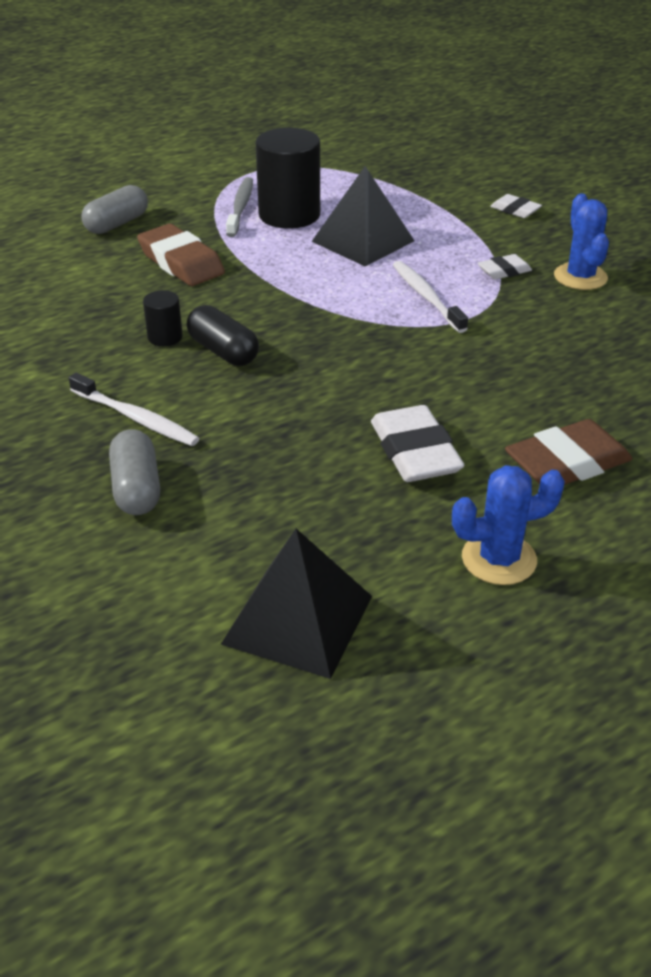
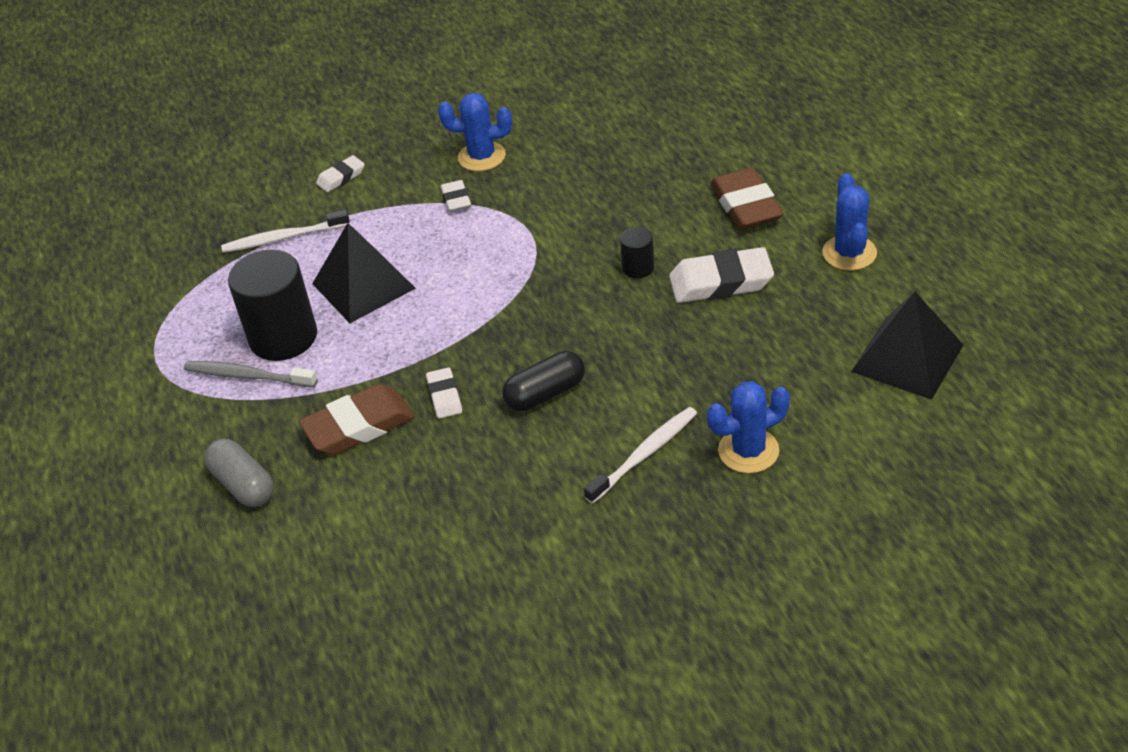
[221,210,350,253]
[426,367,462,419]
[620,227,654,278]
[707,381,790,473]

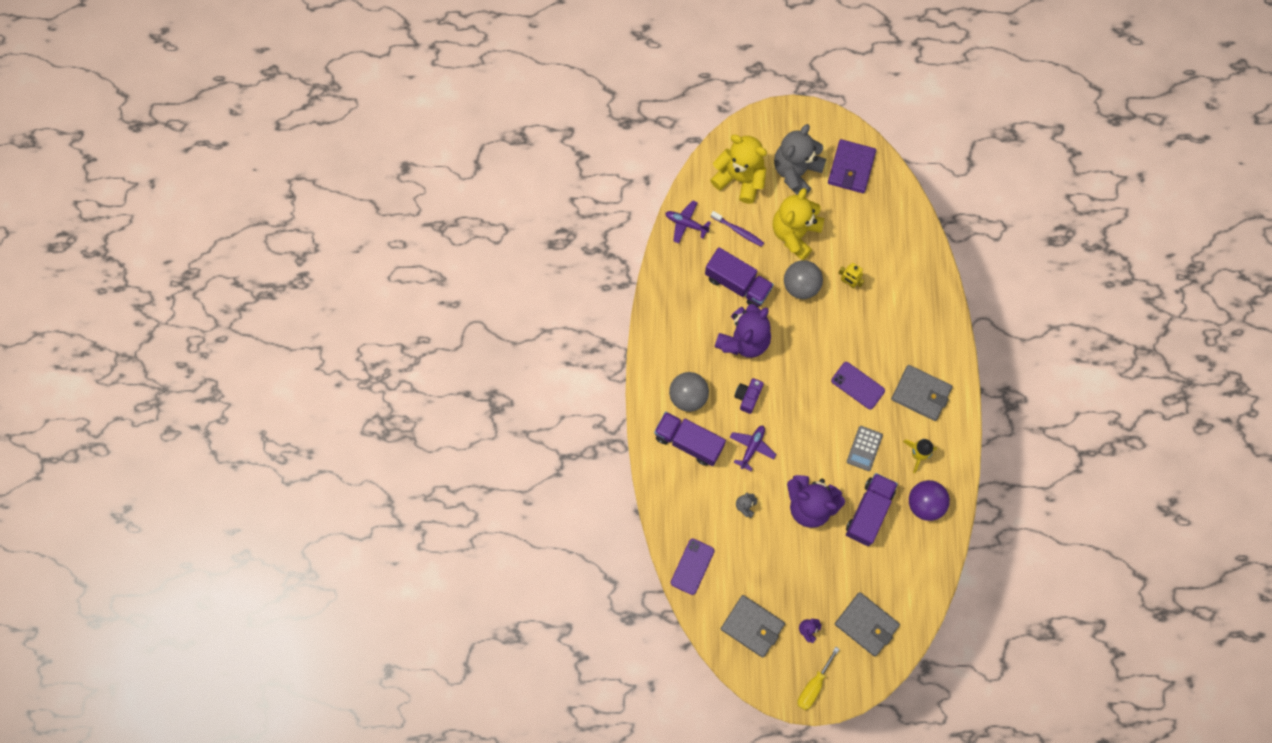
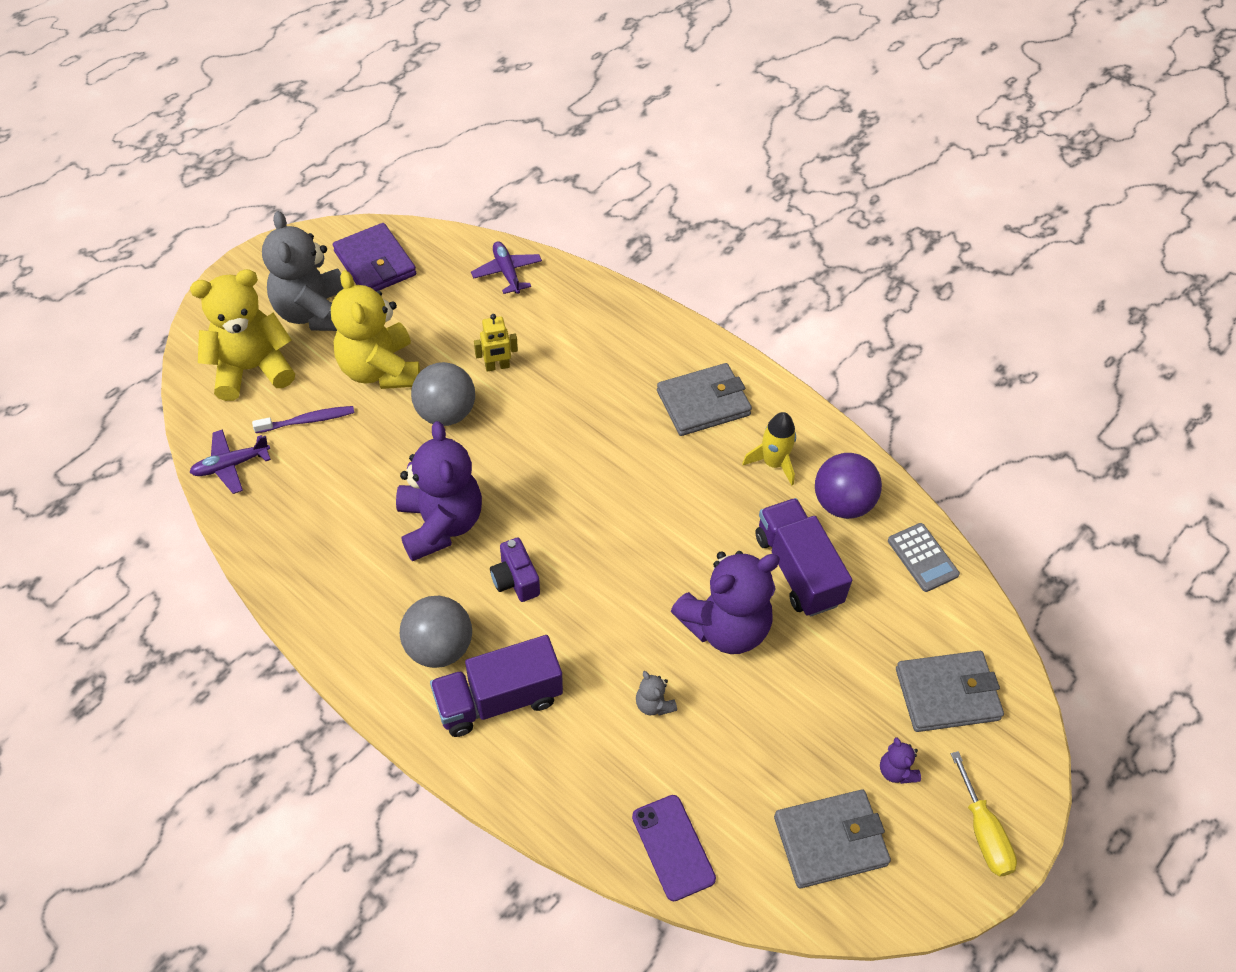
[471,241,542,294]
[888,523,960,592]
[705,247,774,307] (first image)
[831,362,885,409] (first image)

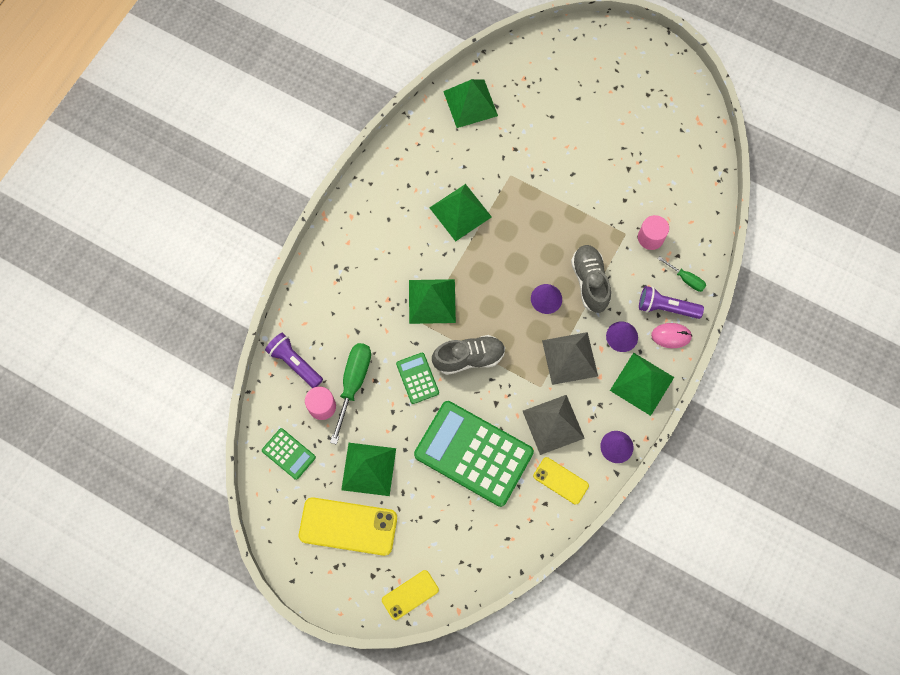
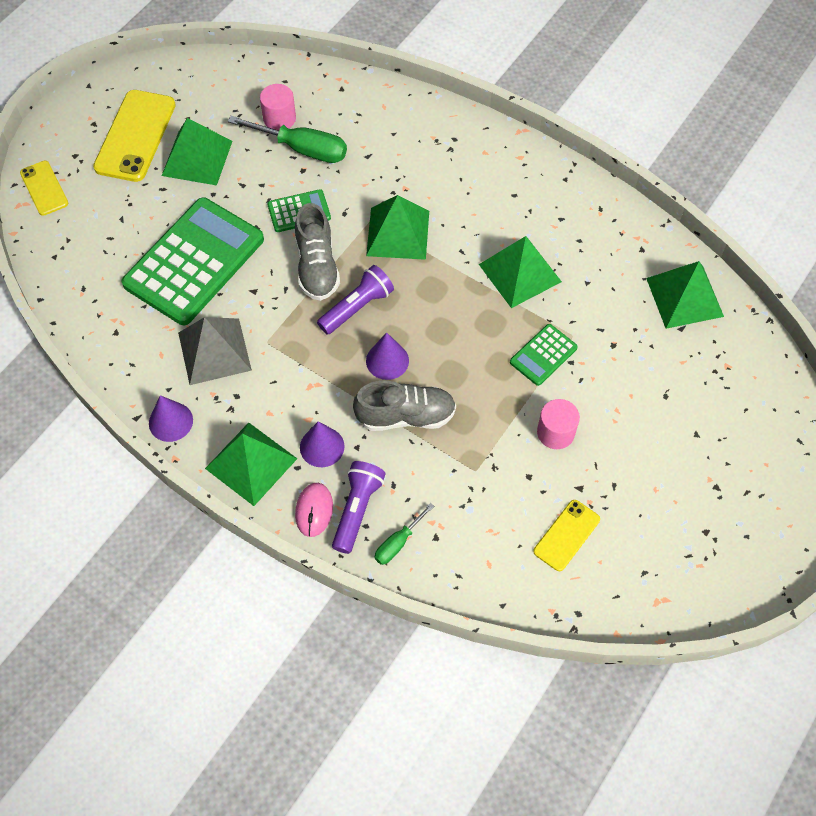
[317,265,394,335]
[510,324,578,386]
[533,500,600,571]
[537,399,580,449]
[542,332,598,385] (first image)

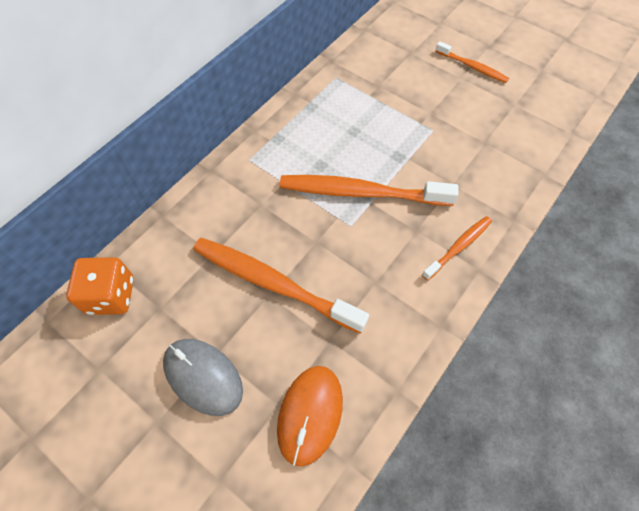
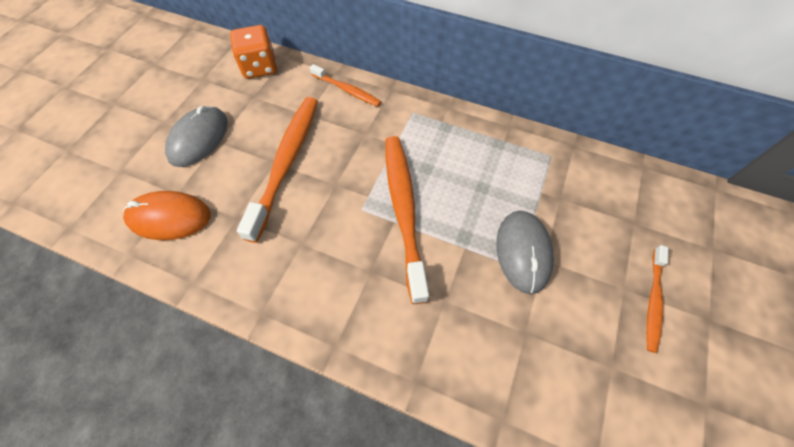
[310,64,381,107]
[496,211,554,294]

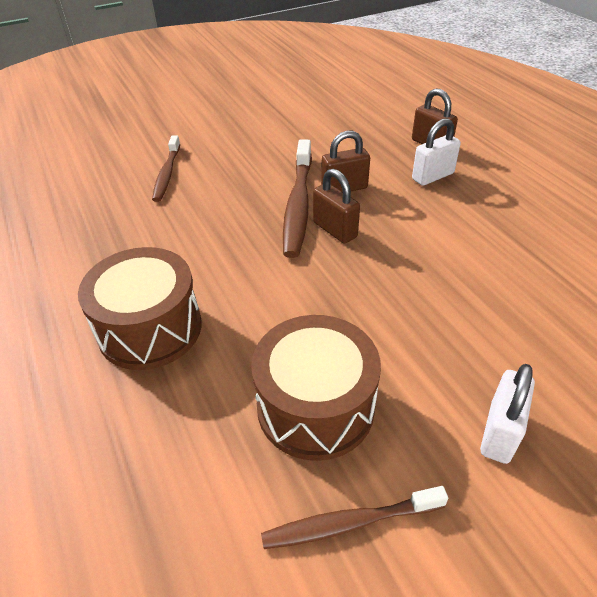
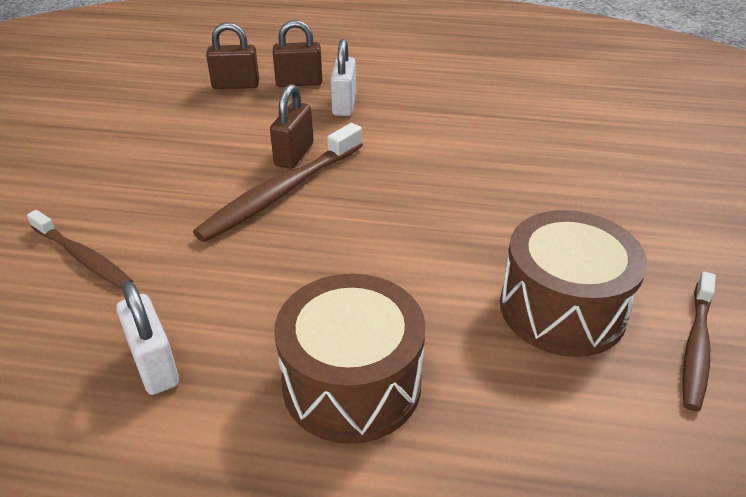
[116,281,179,395]
[193,123,363,242]
[206,22,259,89]

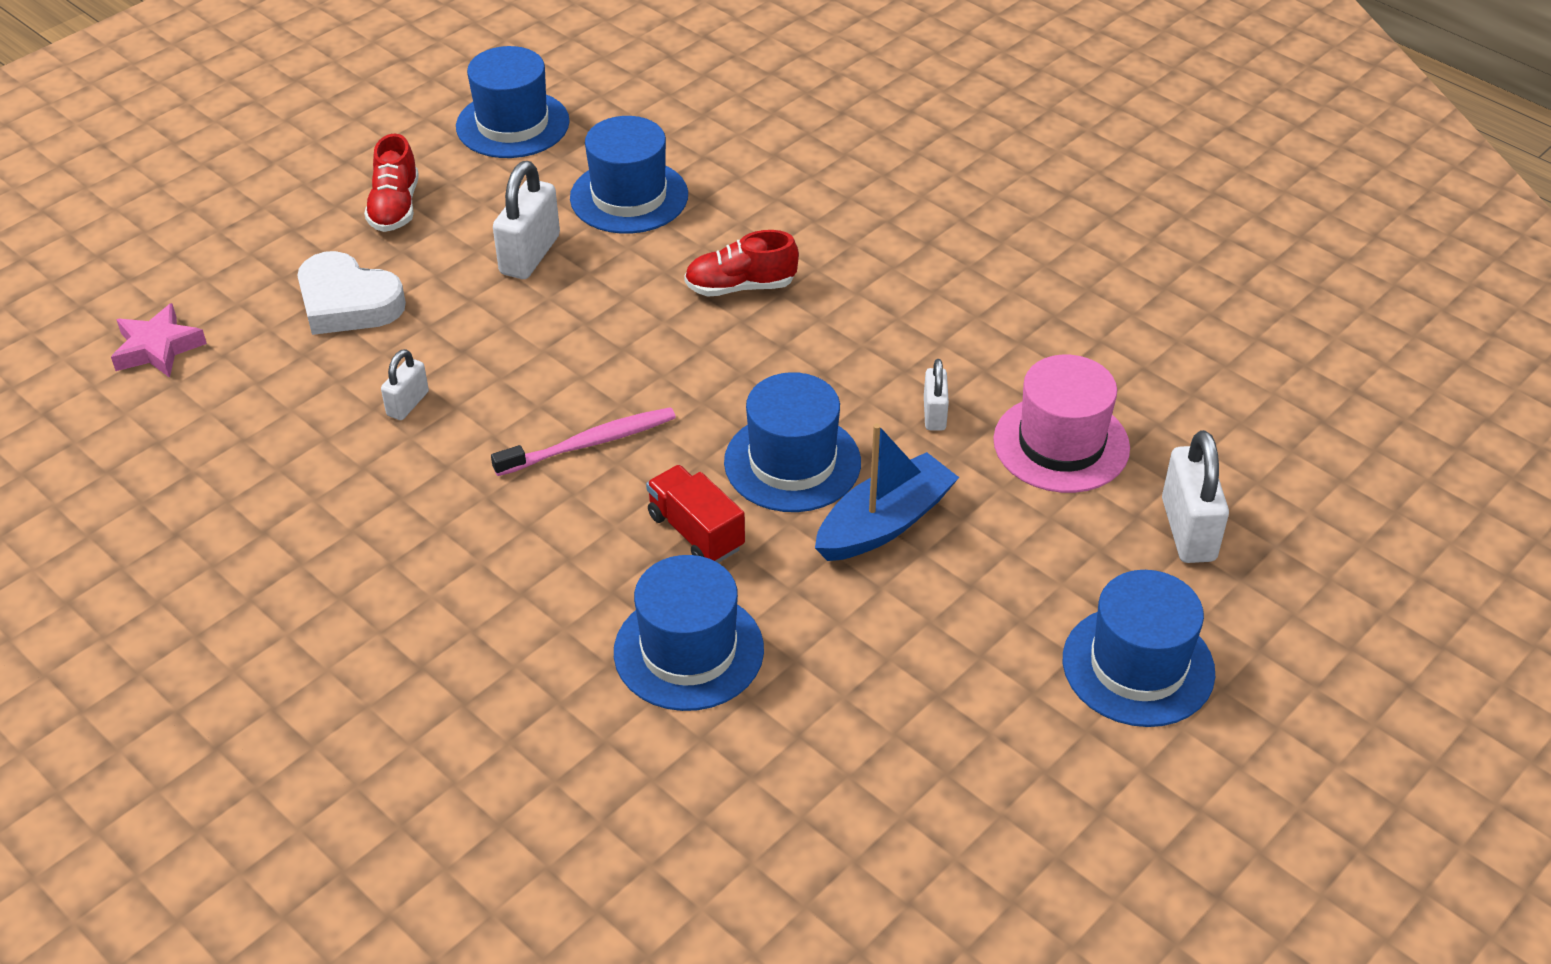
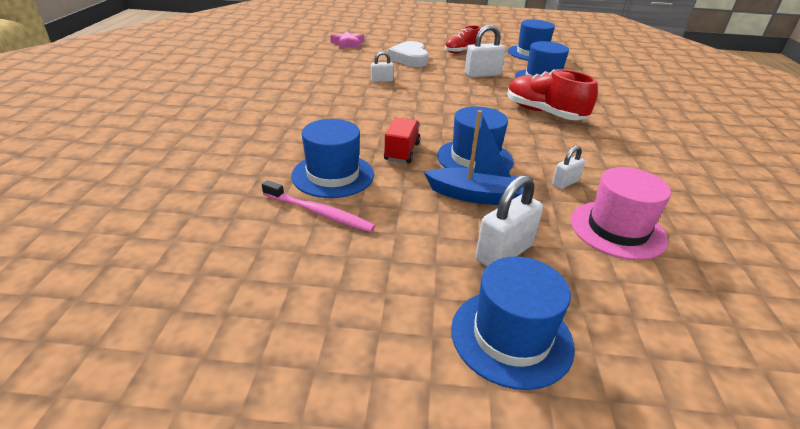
[262,180,375,232]
[475,175,543,267]
[507,69,598,120]

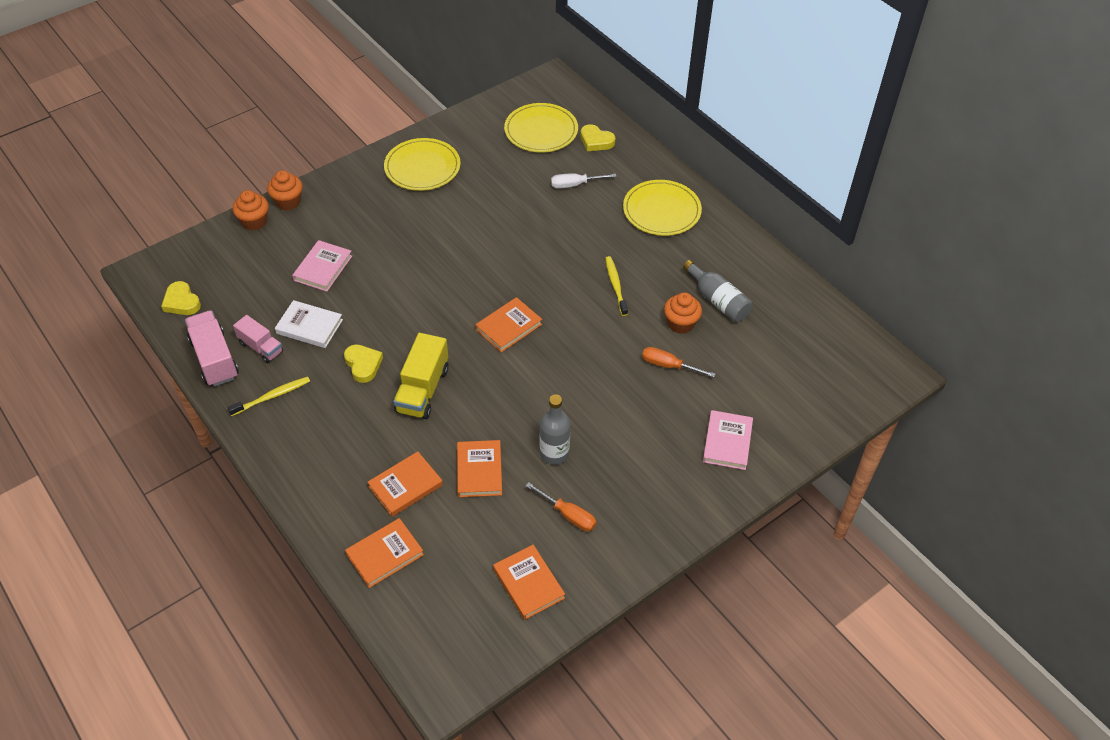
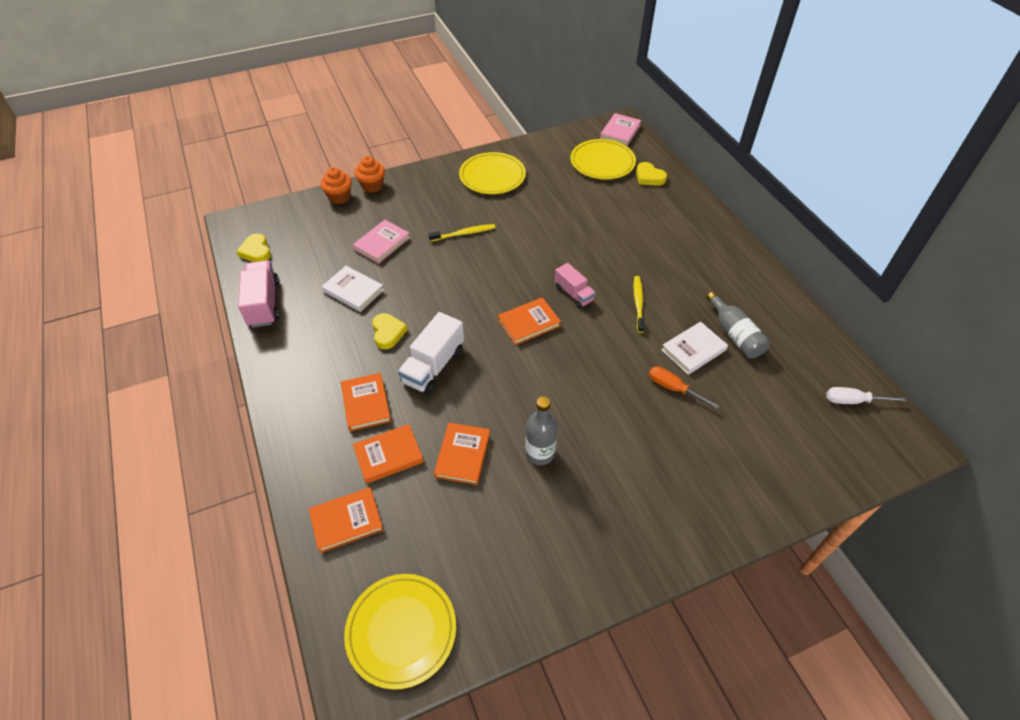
[341,373,391,432]
[344,574,456,690]
[398,312,464,394]
[428,224,496,242]
[555,263,596,308]
[600,113,641,146]
[661,322,728,375]
[827,387,906,404]
[526,482,596,531] (first image)

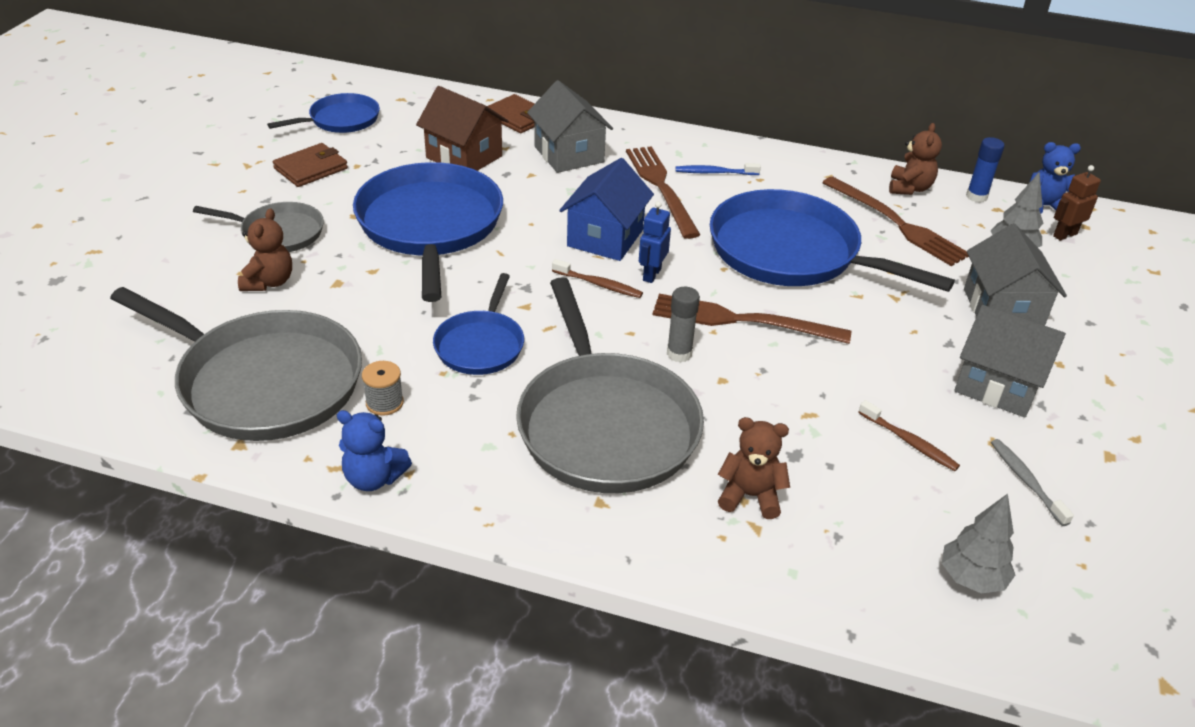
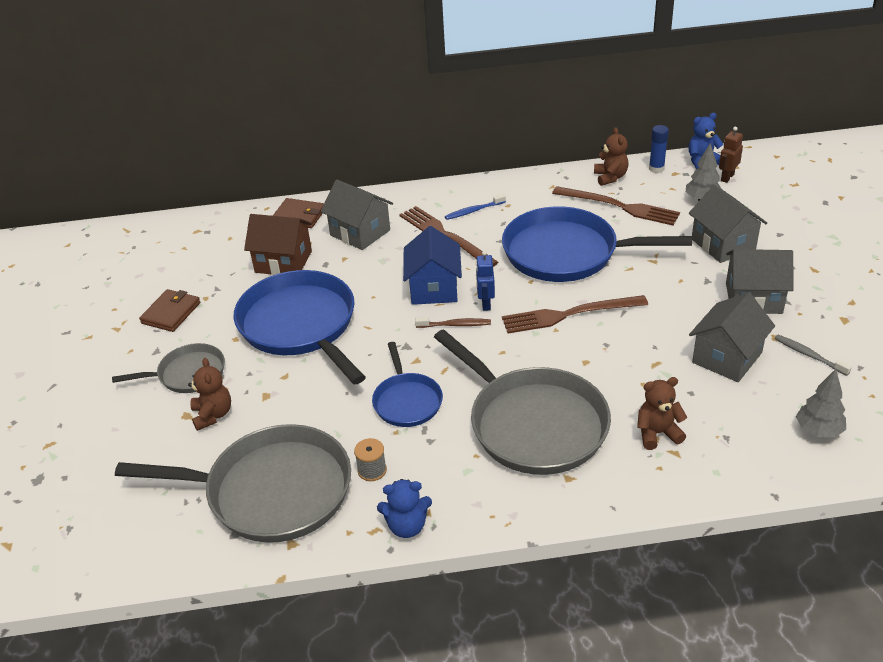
[689,293,775,382]
[267,93,380,133] (first image)
[667,287,700,363] (first image)

